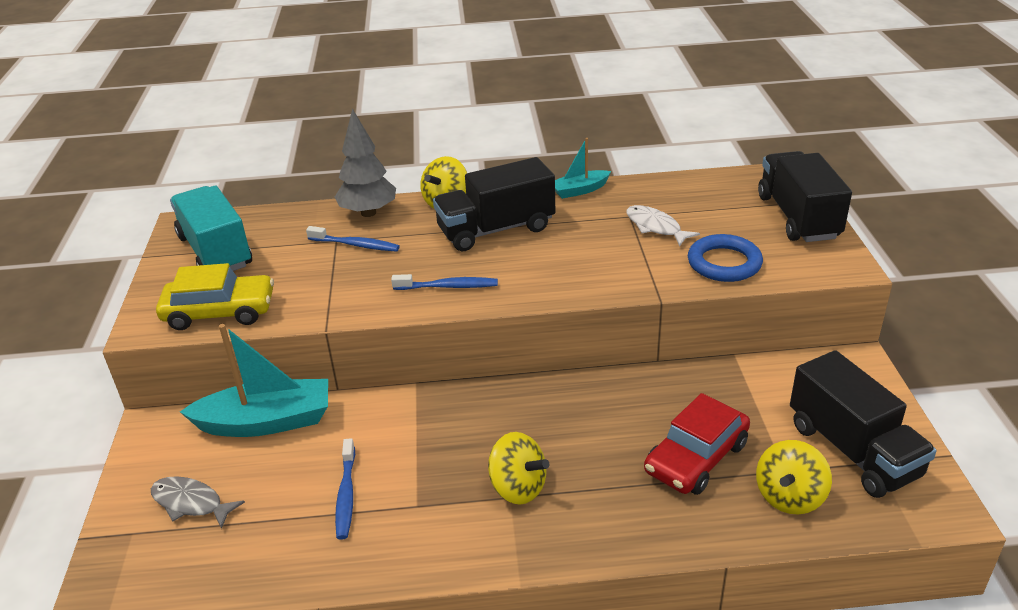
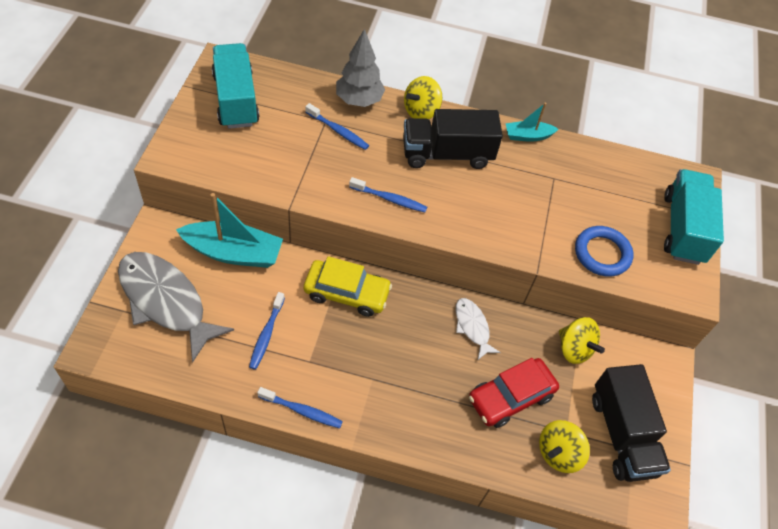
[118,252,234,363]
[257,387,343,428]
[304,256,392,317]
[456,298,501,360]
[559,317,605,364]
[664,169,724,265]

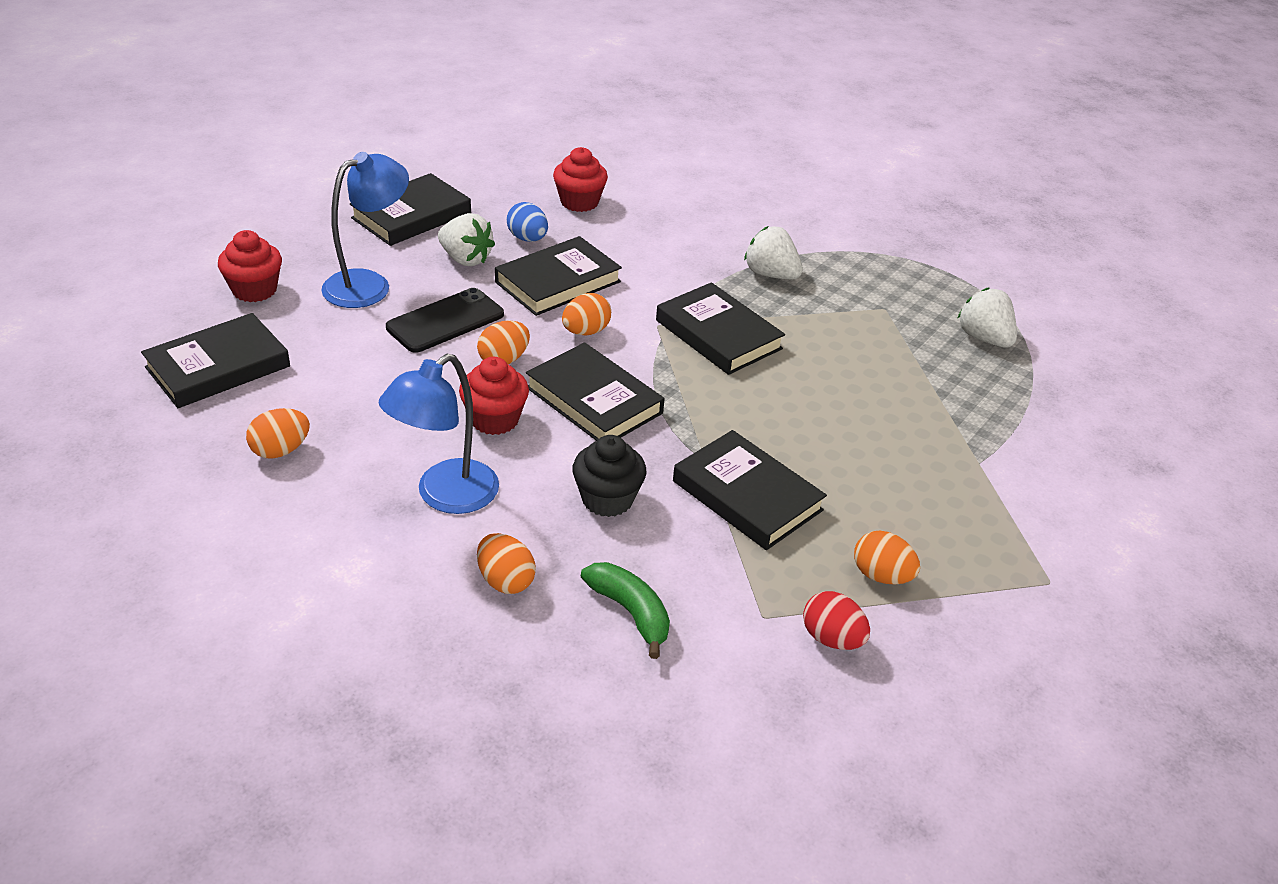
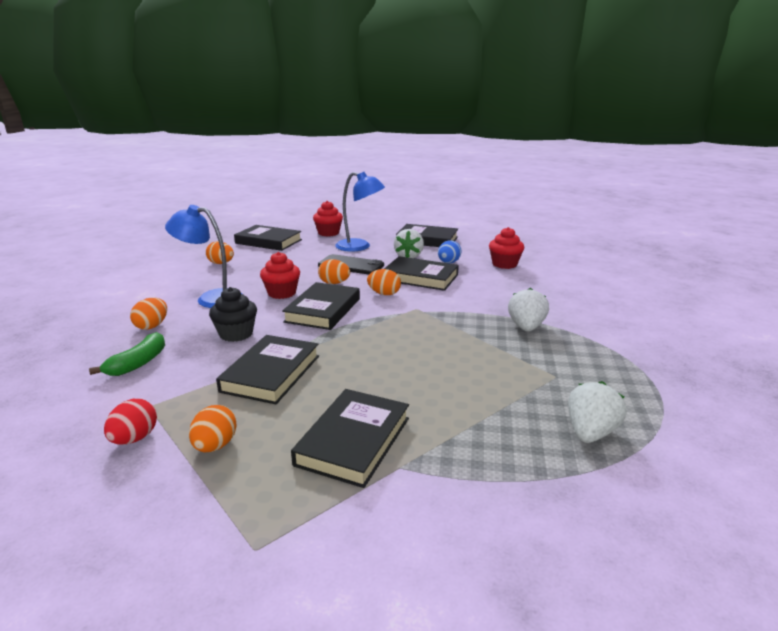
[291,389,409,488]

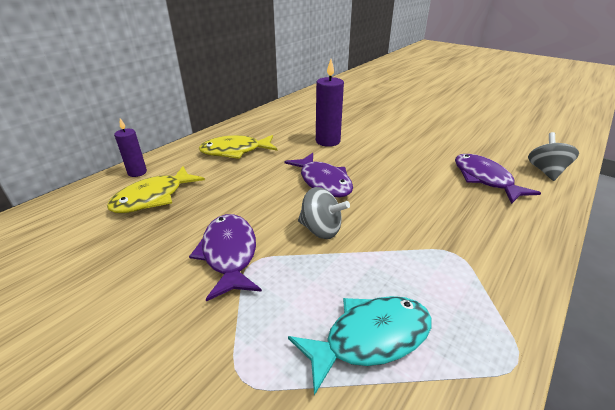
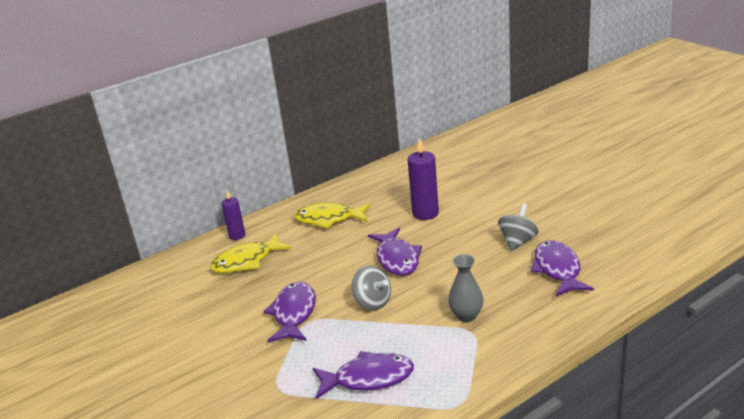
[313,351,414,399]
[448,254,484,322]
[498,203,539,251]

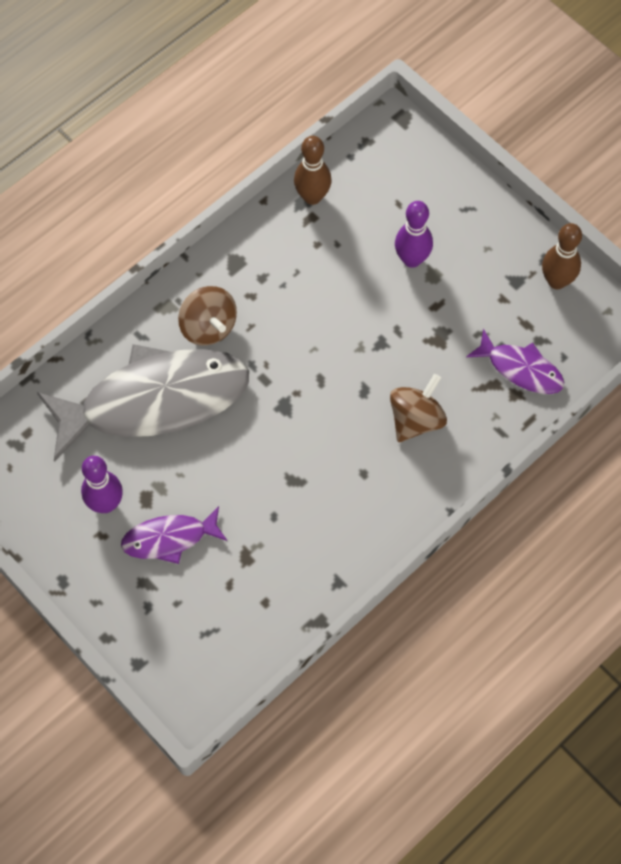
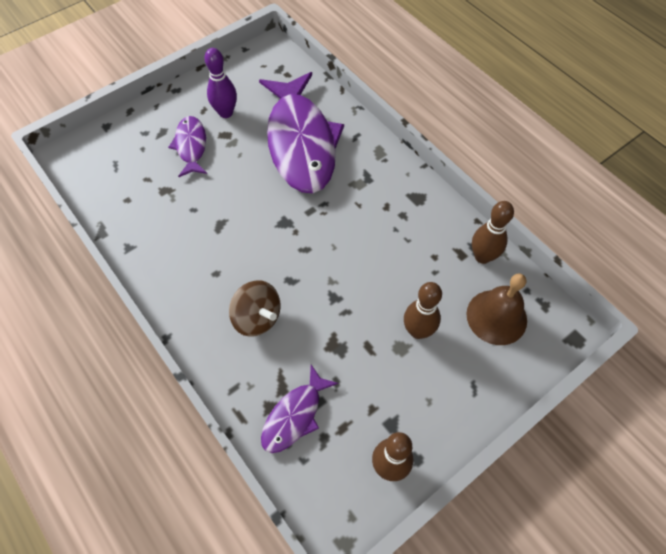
[259,72,344,193]
[404,282,442,339]
[466,273,527,345]
[178,286,237,346] (first image)

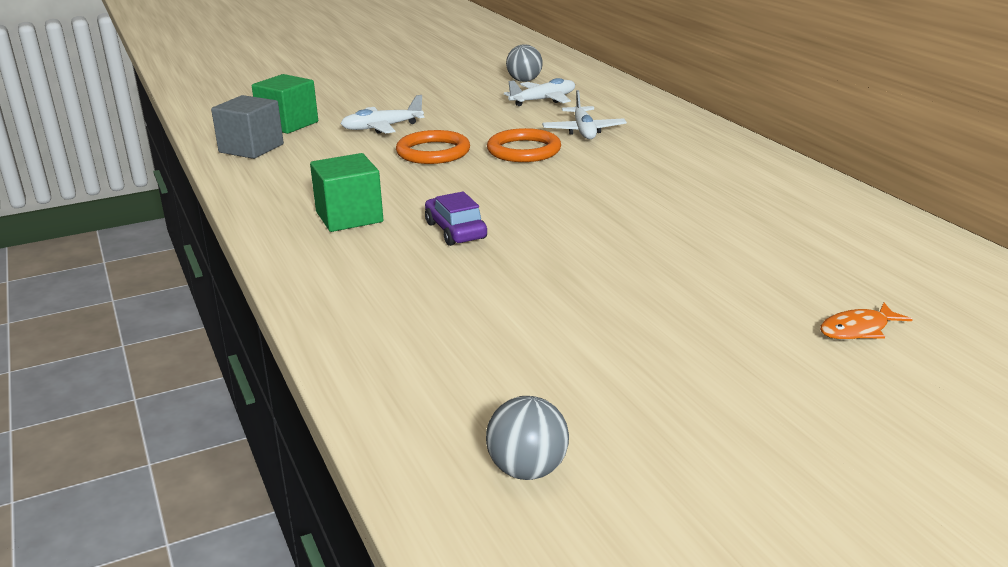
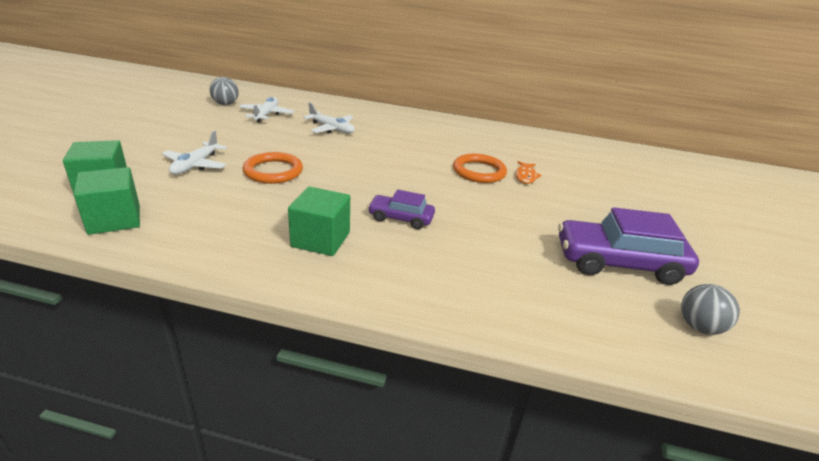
[74,167,140,235]
[453,154,507,183]
[515,161,542,184]
[558,207,699,285]

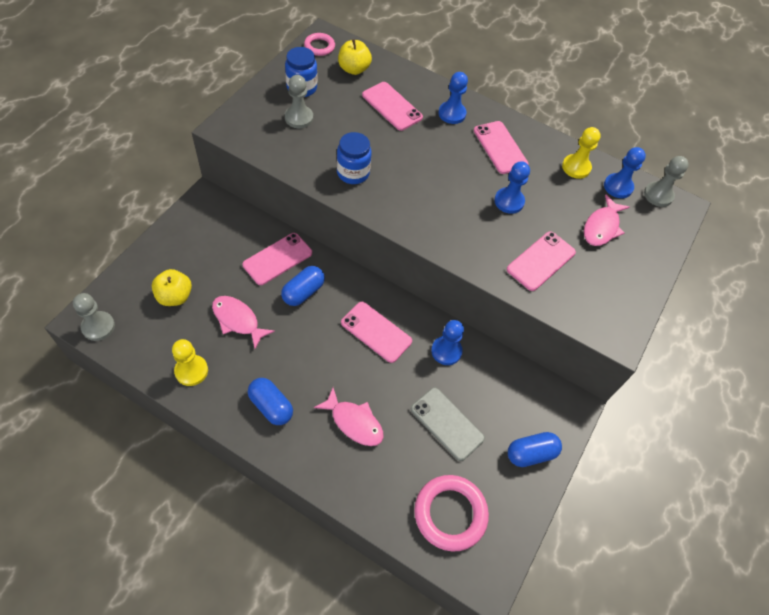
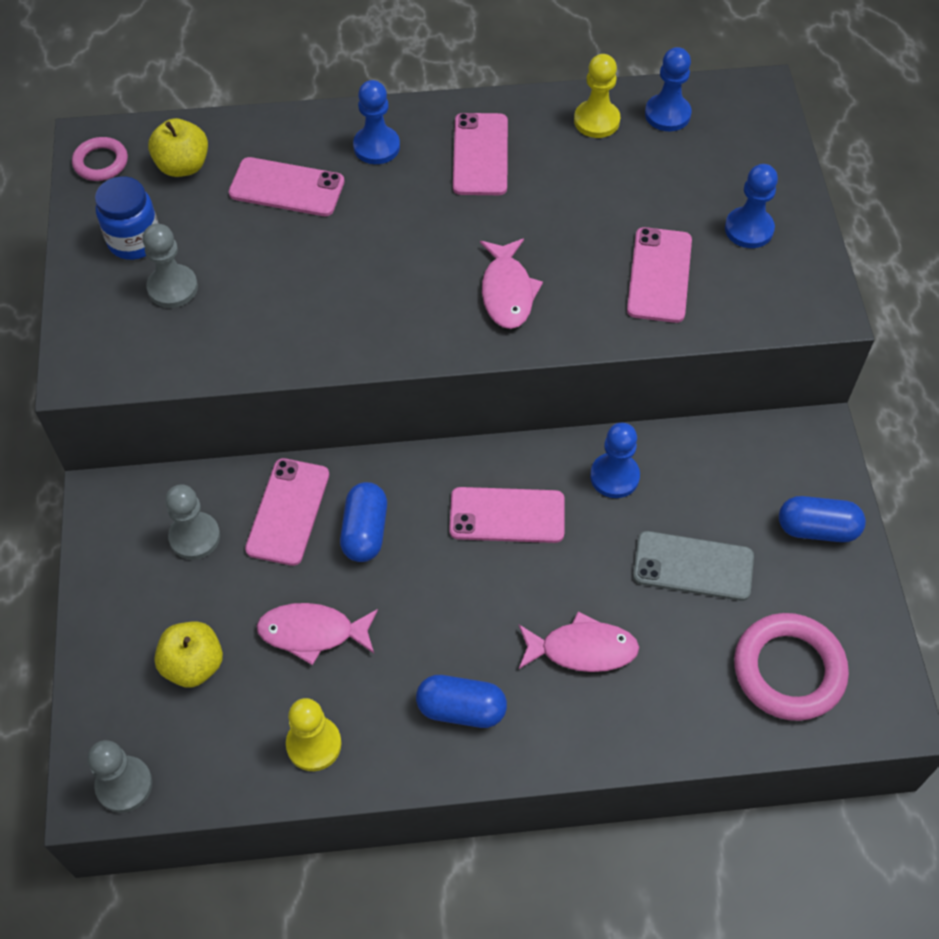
[165,484,220,560]
[453,113,508,195]
[480,239,543,329]
[725,164,778,248]
[779,496,866,542]
[337,132,372,184] (first image)

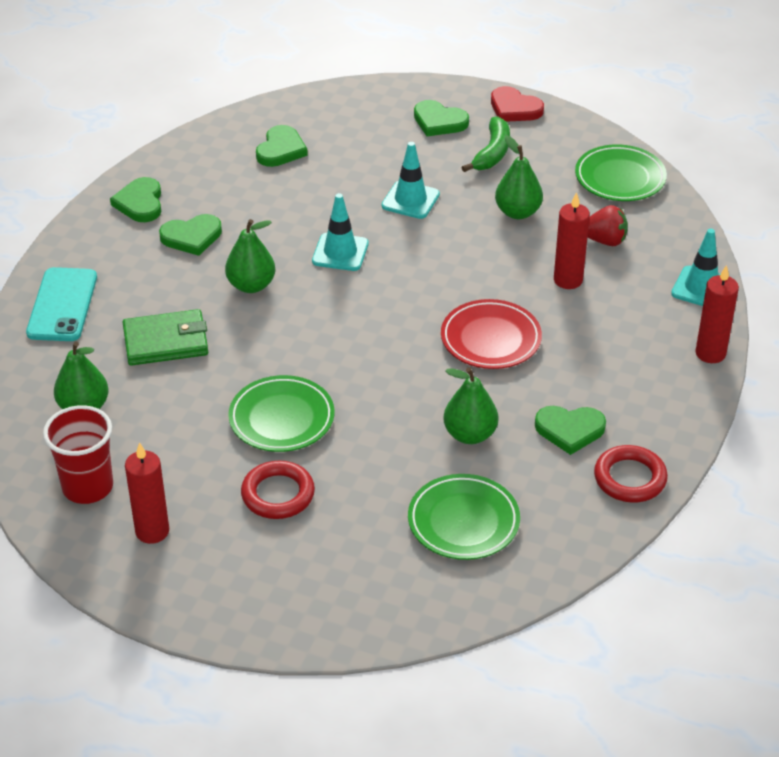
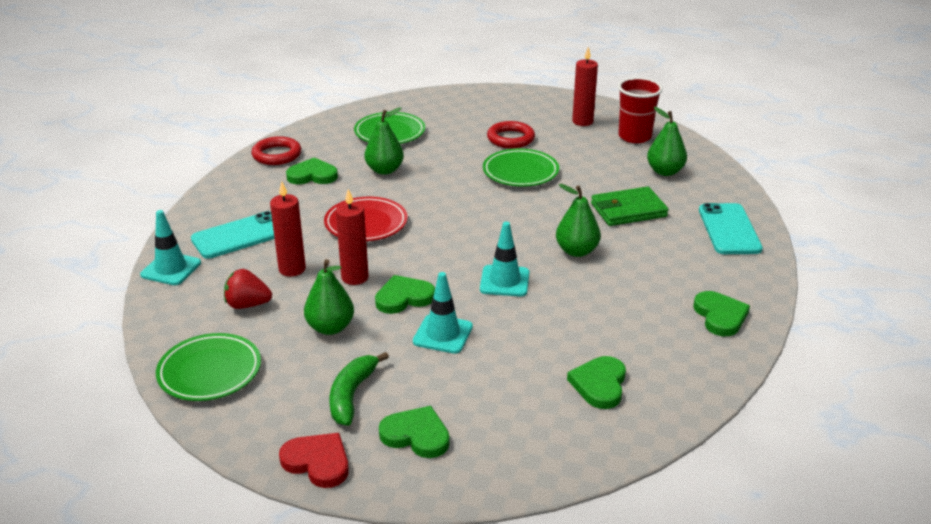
[191,211,275,259]
[336,189,369,285]
[375,275,435,314]

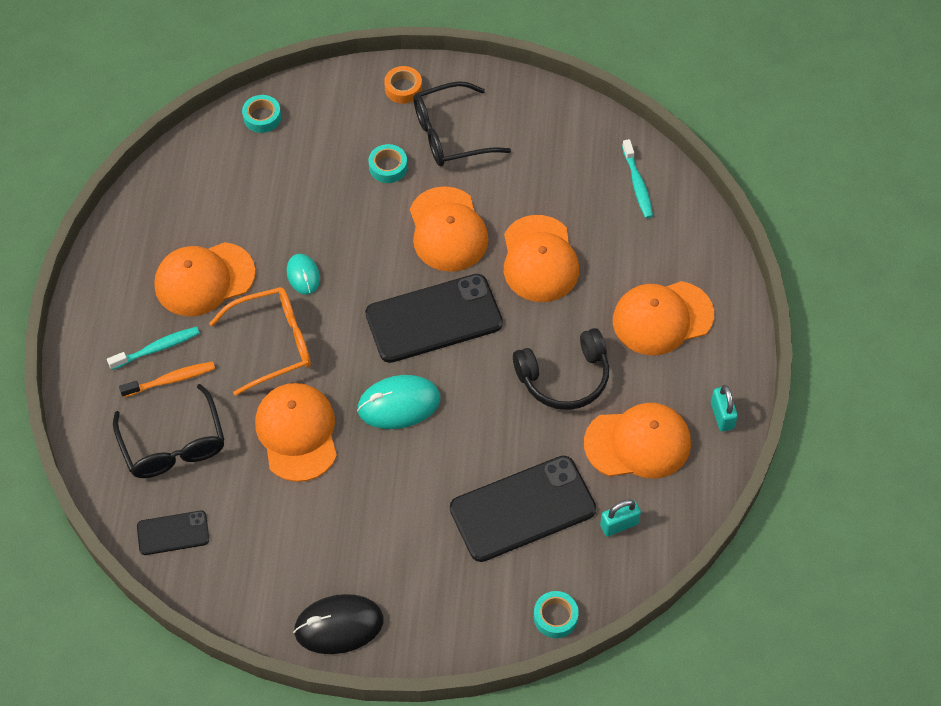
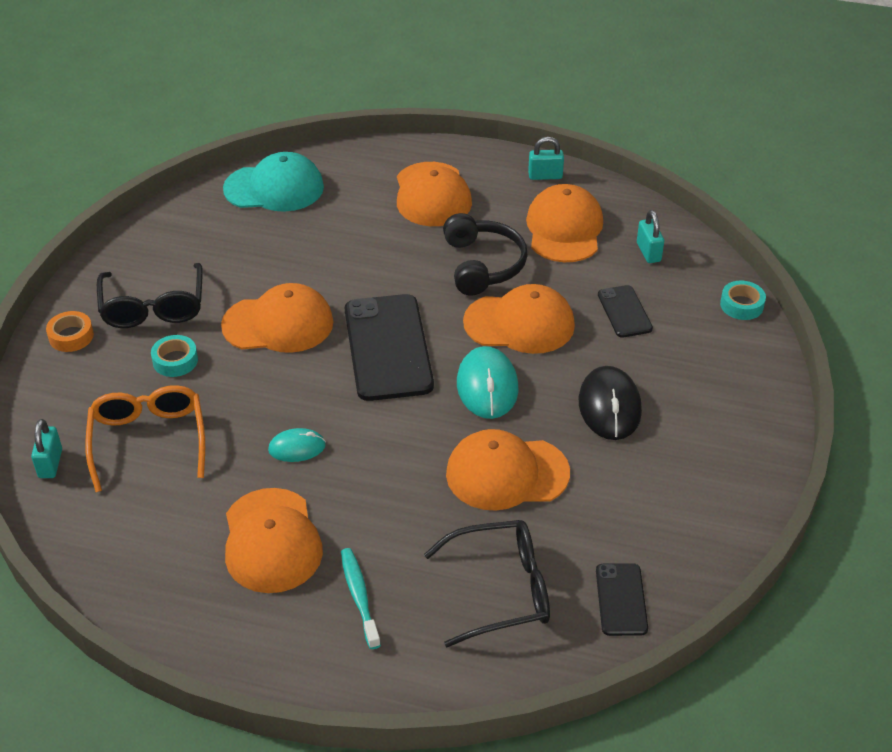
[31,419,62,478]
[85,385,205,492]
[223,152,324,212]
[463,284,575,354]
[579,366,642,440]
[598,285,653,338]
[119,362,215,398] (first image)

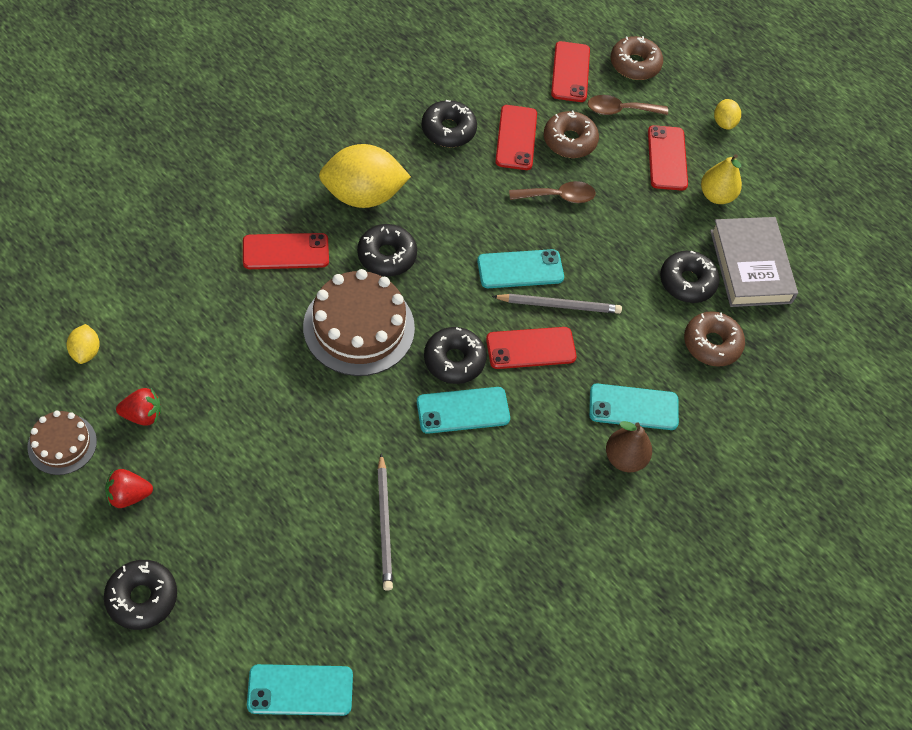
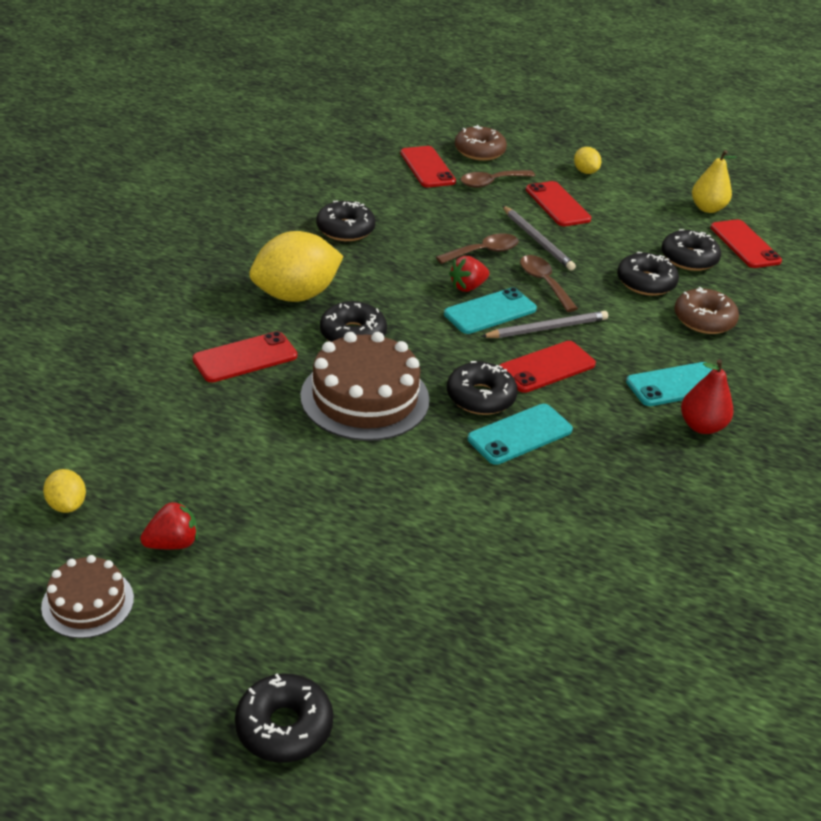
[449,256,489,292]
[503,206,576,271]
[520,255,578,312]
[661,229,721,271]
[681,359,733,434]
[692,150,737,213]
[710,219,782,268]
[247,664,353,716] (first image)
[544,110,599,158] (first image)

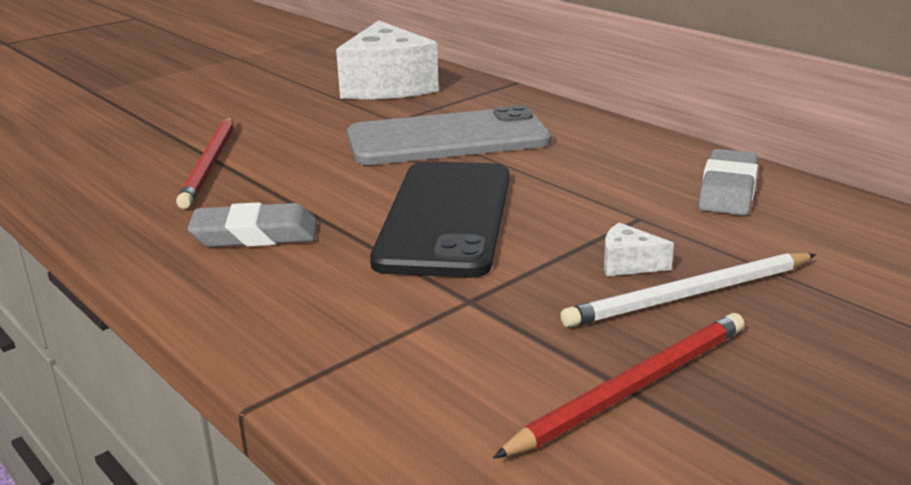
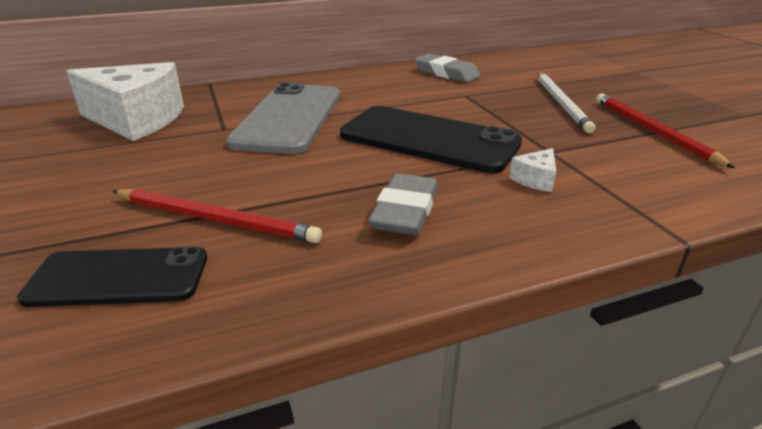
[17,246,207,307]
[509,148,556,192]

